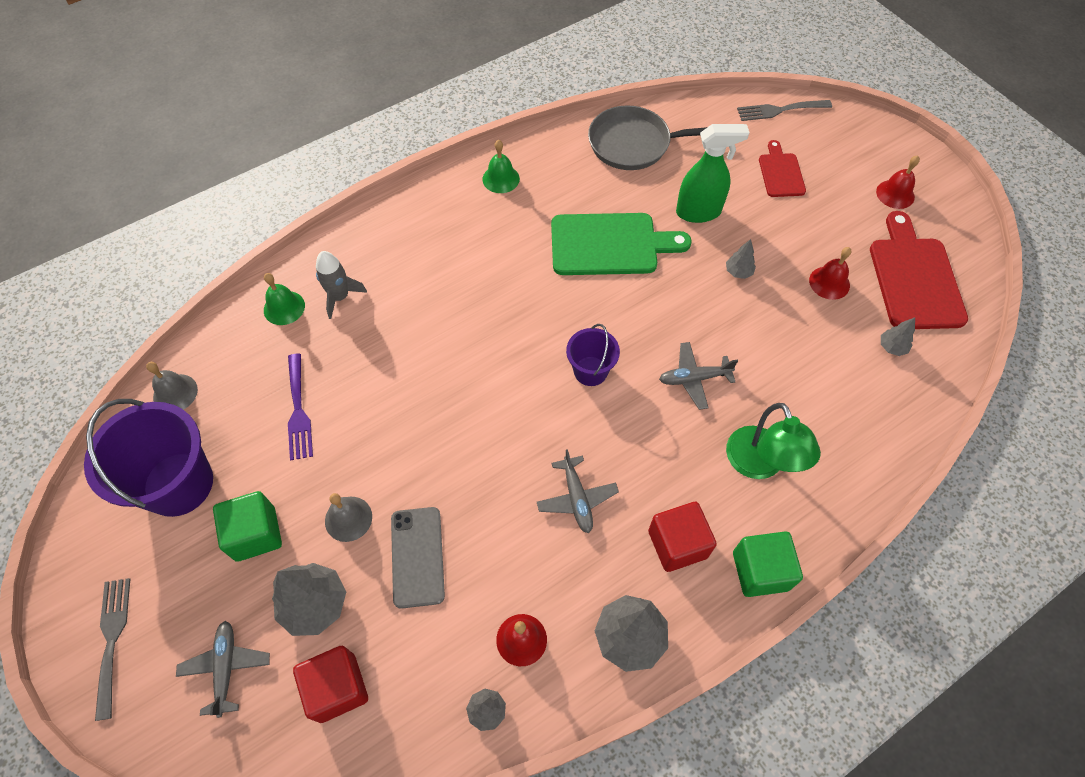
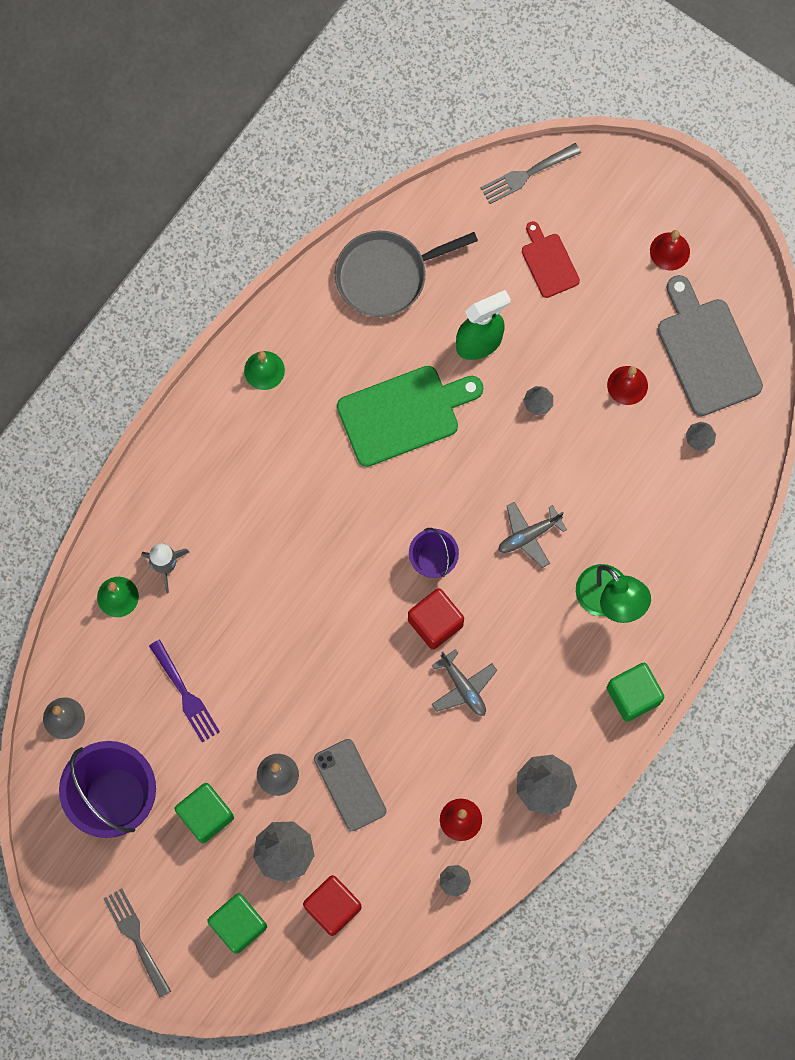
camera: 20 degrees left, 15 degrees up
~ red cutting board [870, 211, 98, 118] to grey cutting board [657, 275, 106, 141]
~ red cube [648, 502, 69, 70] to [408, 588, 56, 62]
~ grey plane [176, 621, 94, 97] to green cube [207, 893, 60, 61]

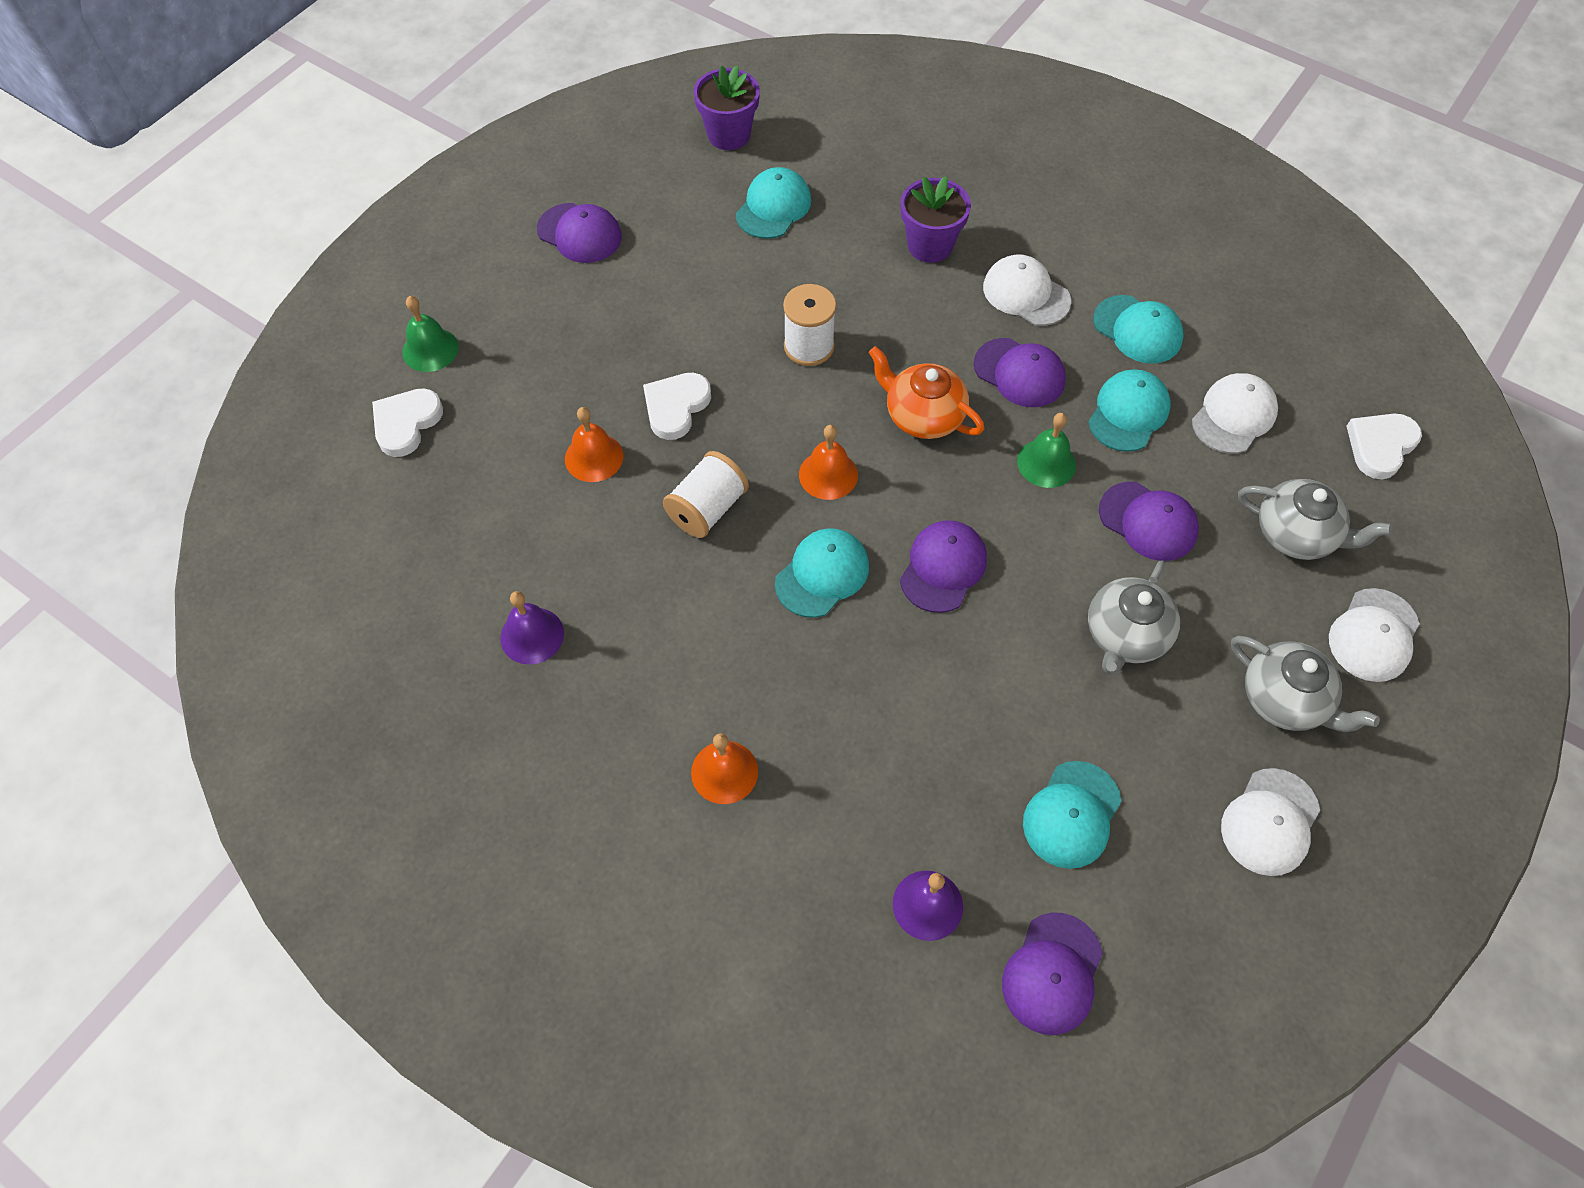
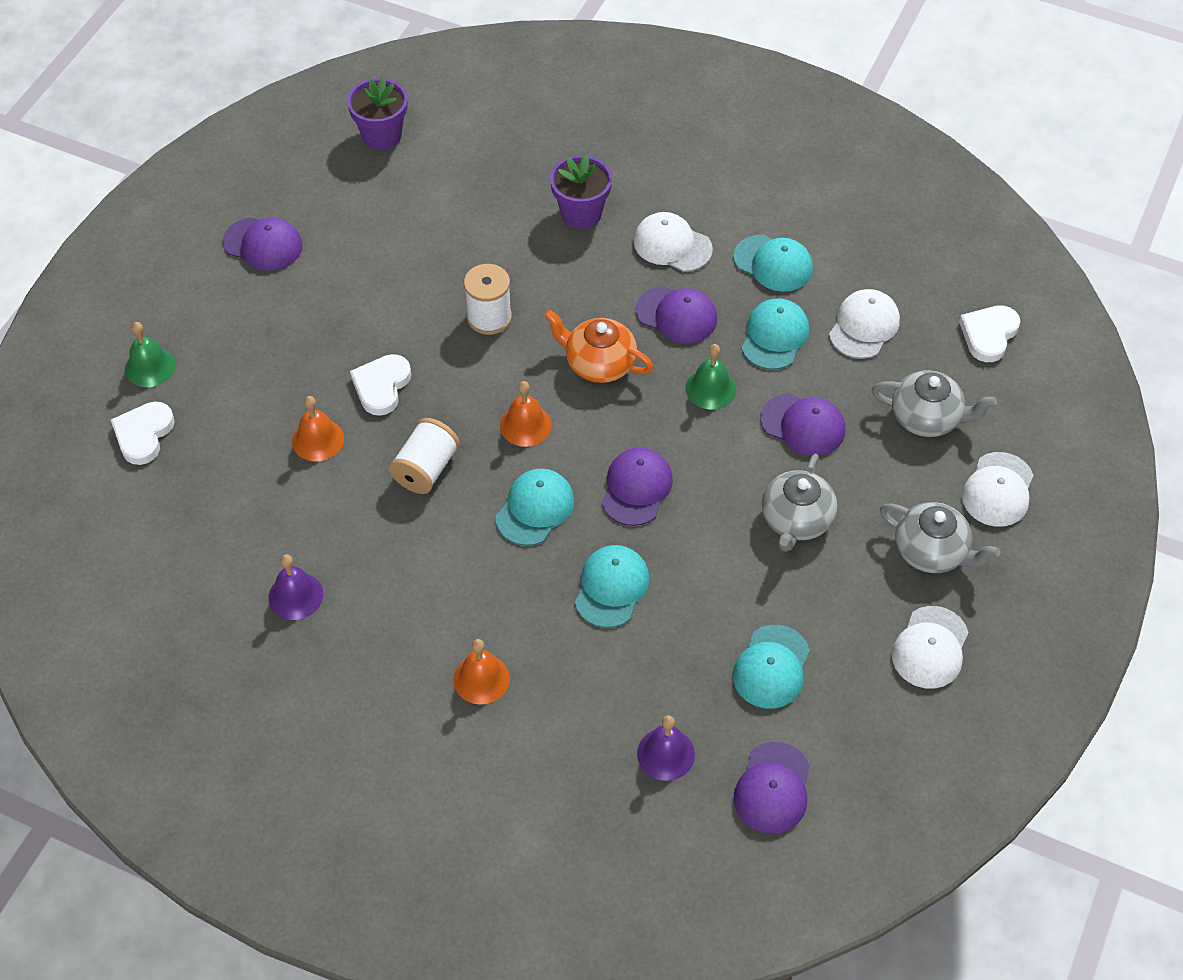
camera: 10 degrees left, 5 degrees down
~ turquoise cap [736, 167, 75, 72] to [575, 545, 74, 83]

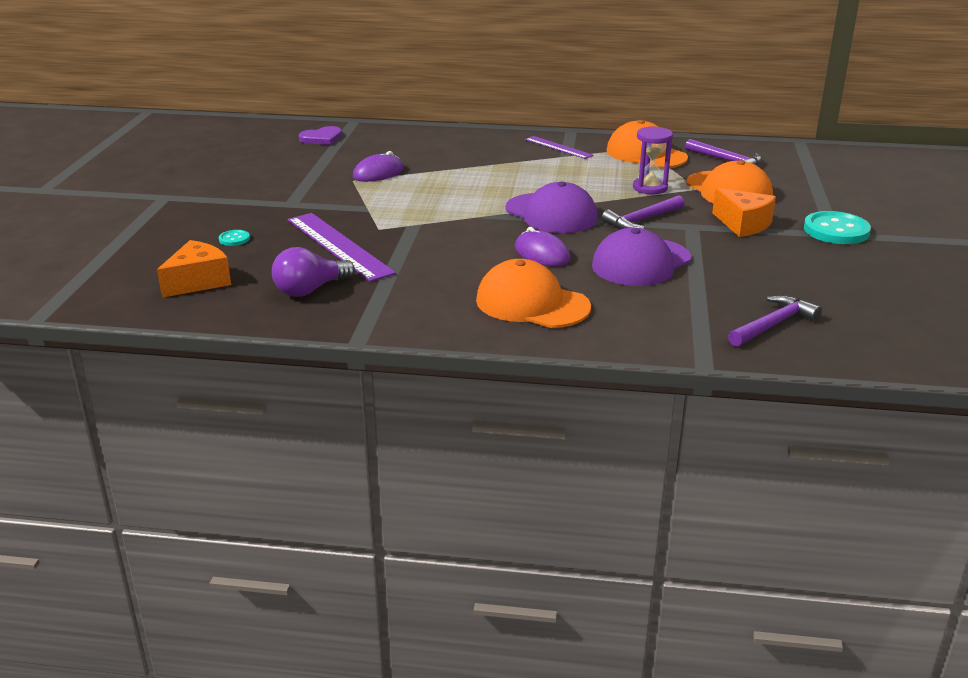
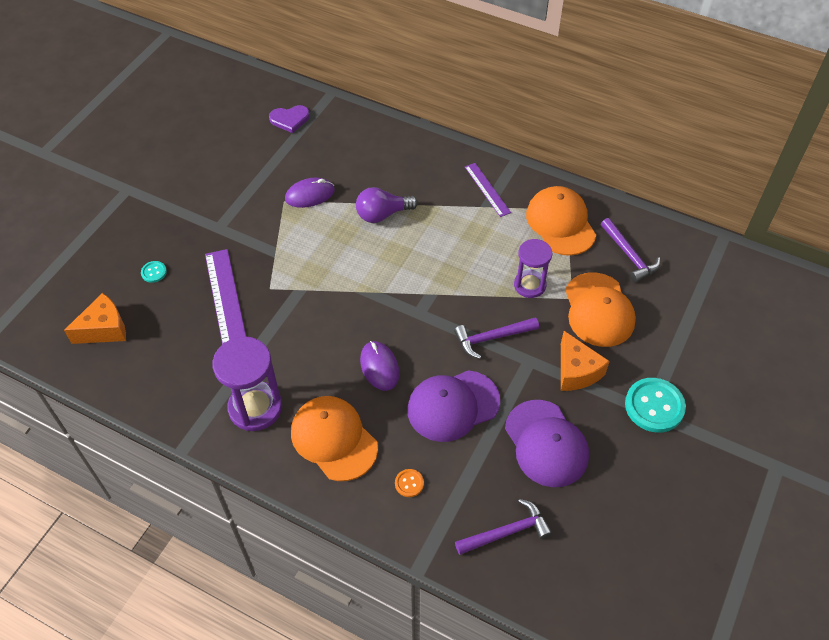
camera: 20 degrees right, 25 degrees up
~ purple cap [505, 182, 93, 51] to [505, 400, 84, 87]
~ purple light bulb [272, 247, 83, 50] to [356, 187, 62, 36]
+ purple hourglass [212, 336, 70, 95]
+ orange button [395, 469, 29, 28]

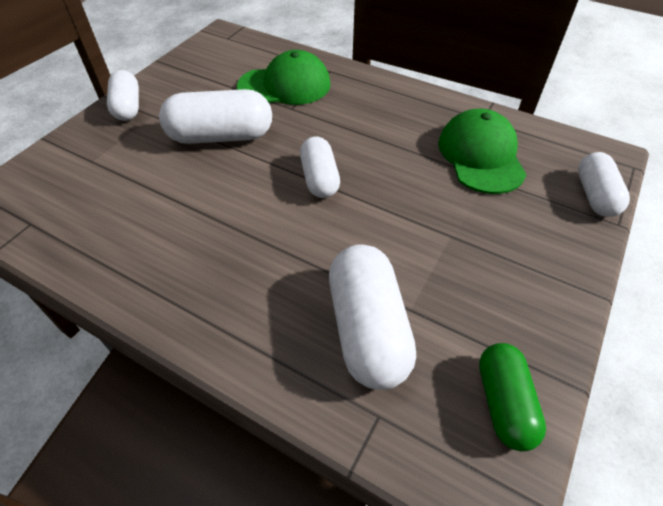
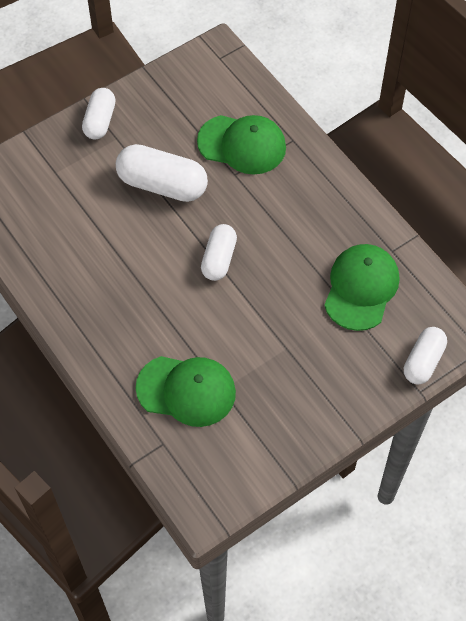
camera: 25 degrees right, 10 degrees up
~ white capsule [329, 244, 87, 146] to green cap [136, 356, 100, 71]
- green capsule [479, 343, 67, 108]

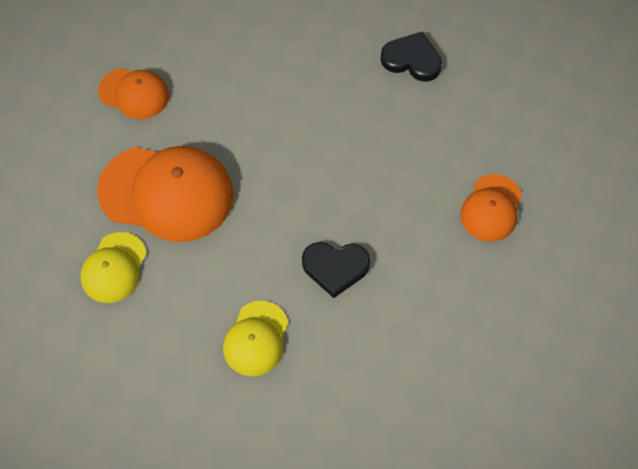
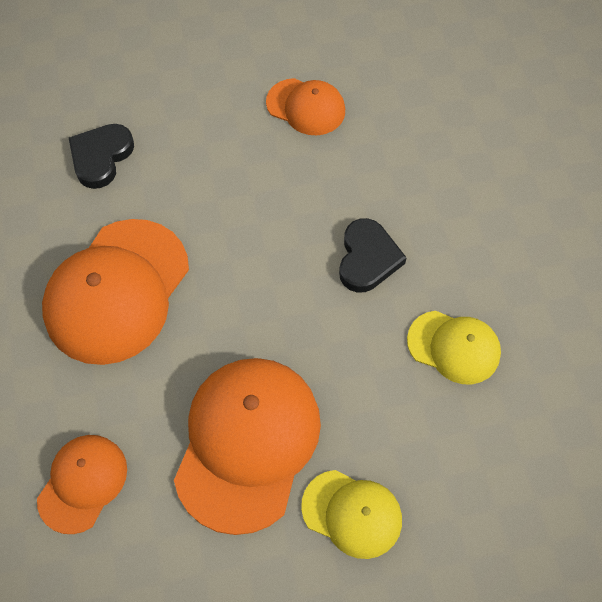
camera: 85 degrees left, 0 degrees up
+ orange cap [42, 219, 147, 146]

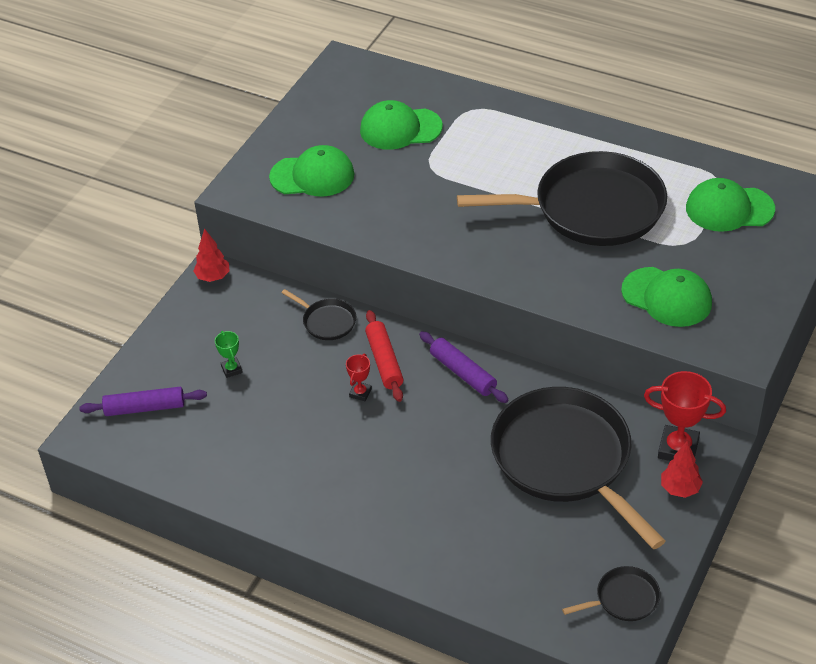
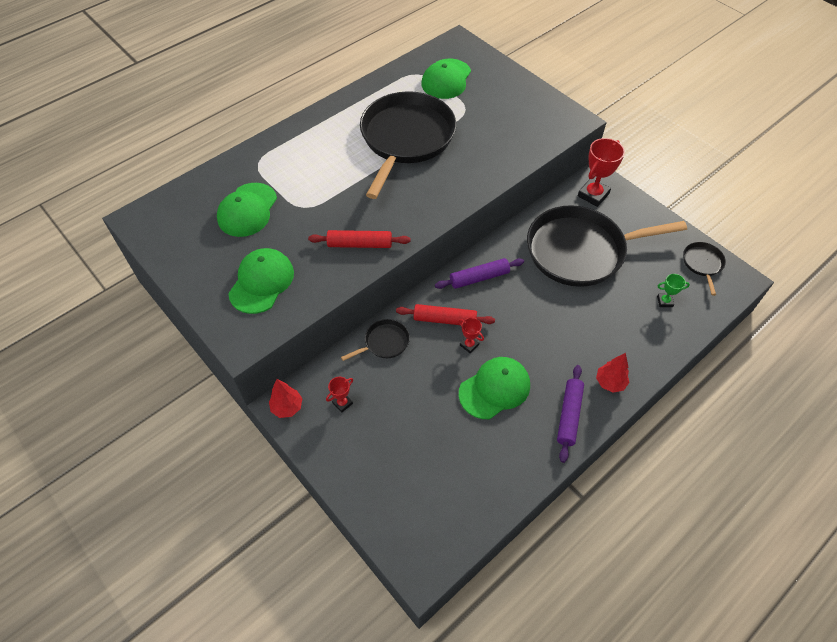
camera: 70 degrees left, 10 degrees up
~ green cap [621, 267, 91, 60] to [459, 357, 71, 62]
~ green trophy [215, 331, 28, 47] to [657, 274, 33, 33]
~ purple rolling pin [79, 387, 128, 29] to [557, 365, 27, 98]
~ red tree [661, 441, 42, 57] to [596, 353, 34, 40]
+ red rolling pin [308, 230, 102, 18]
+ red trophy [326, 377, 27, 36]

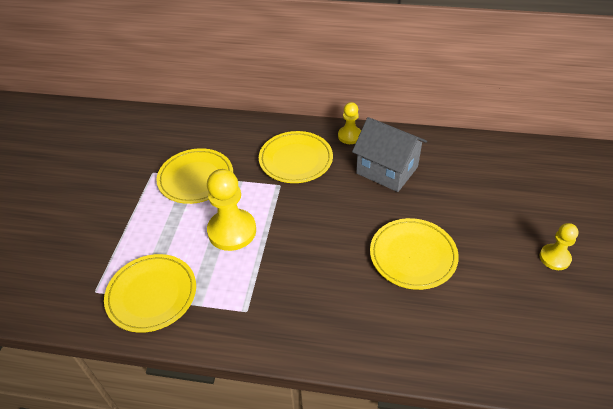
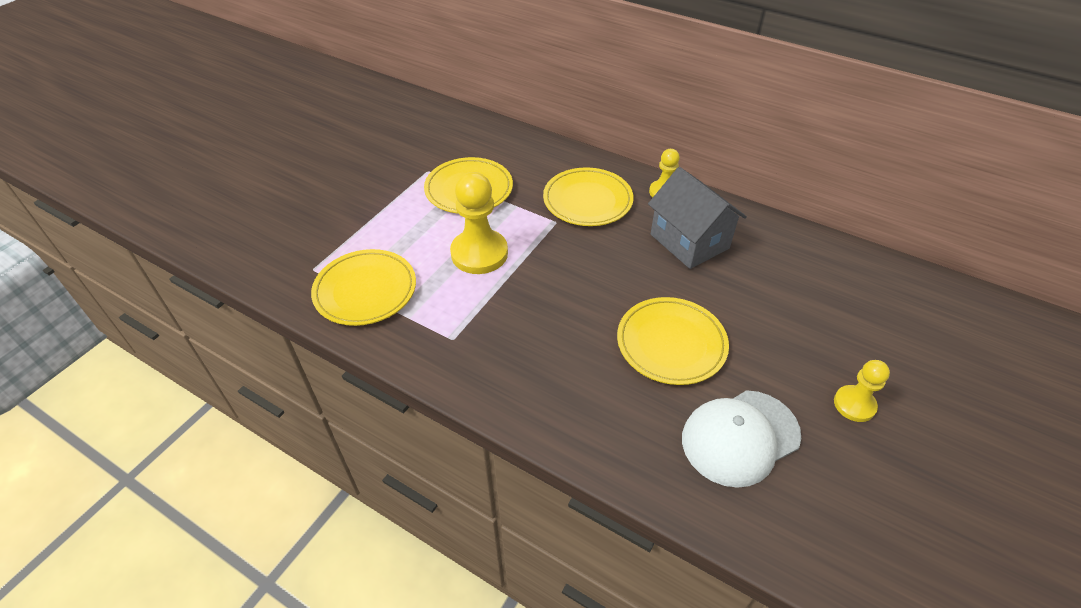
camera: 20 degrees right, 0 degrees up
+ white cap [682, 390, 119, 98]

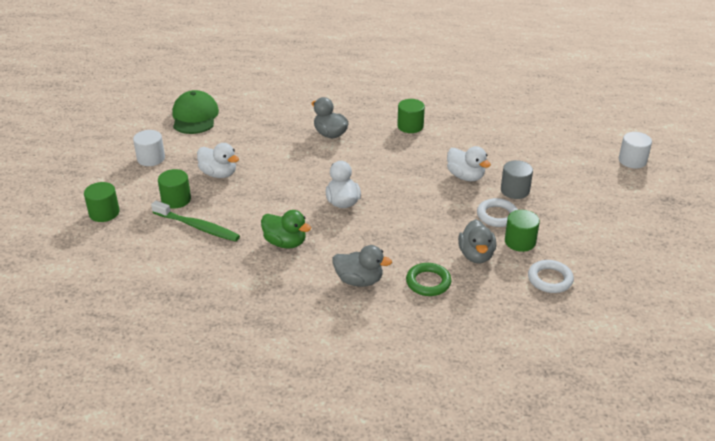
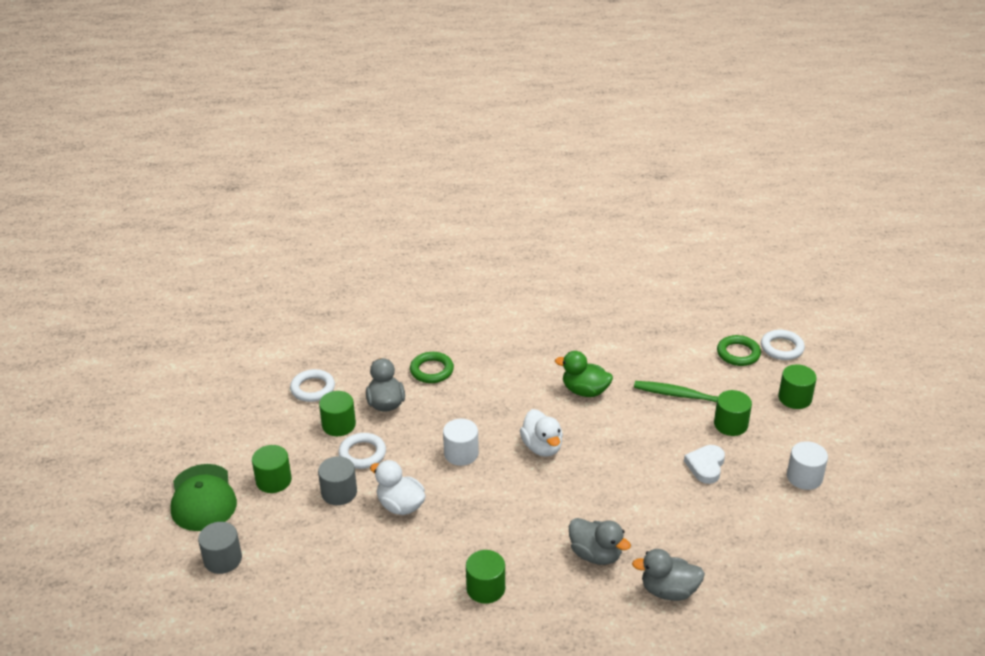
camera: 170 degrees right, 0 degrees up
~ green cap [172, 90, 47, 44] to [170, 464, 67, 67]
~ white cylinder [619, 132, 33, 37] to [443, 419, 36, 47]
~ white duck [197, 143, 42, 35] to white heart [684, 445, 41, 39]
~ grey duck [333, 245, 59, 42] to [632, 549, 73, 52]
+ white ring [761, 330, 44, 30]
+ green ring [717, 335, 44, 31]
+ green cylinder [252, 445, 40, 48]
+ grey cylinder [198, 522, 44, 52]

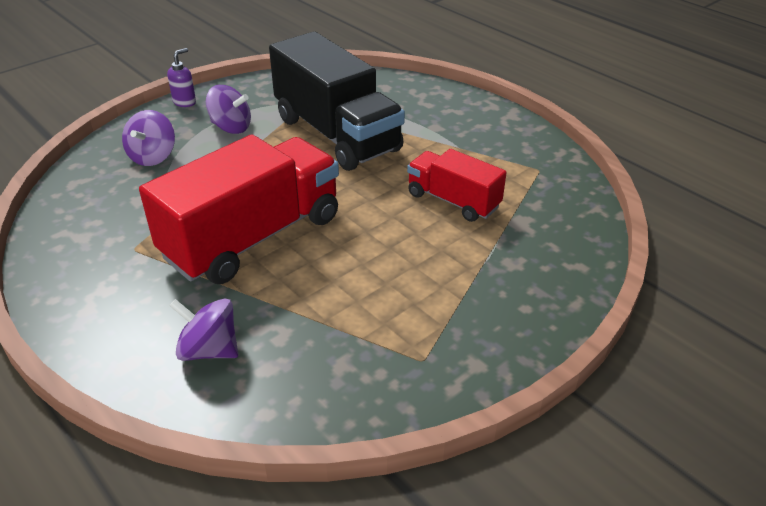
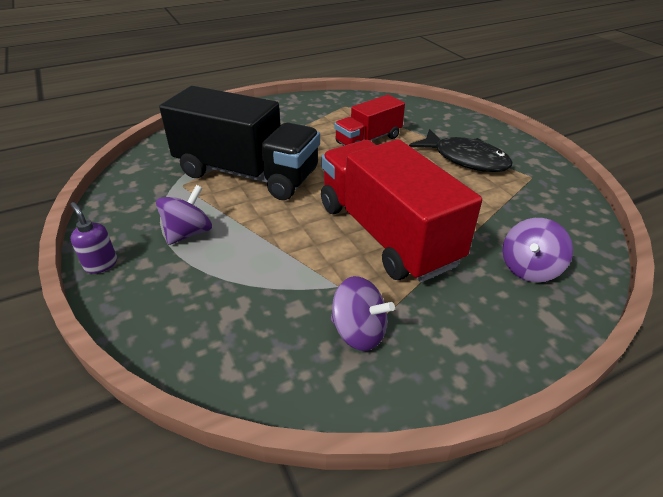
camera: 75 degrees left, 0 degrees up
~ black truck [269, 31, 136, 140] = [159, 86, 161, 114] 45 degrees clockwise
~ purple spinning top [122, 110, 53, 56] to [331, 276, 64, 75]
+ black fish [409, 129, 103, 43]

